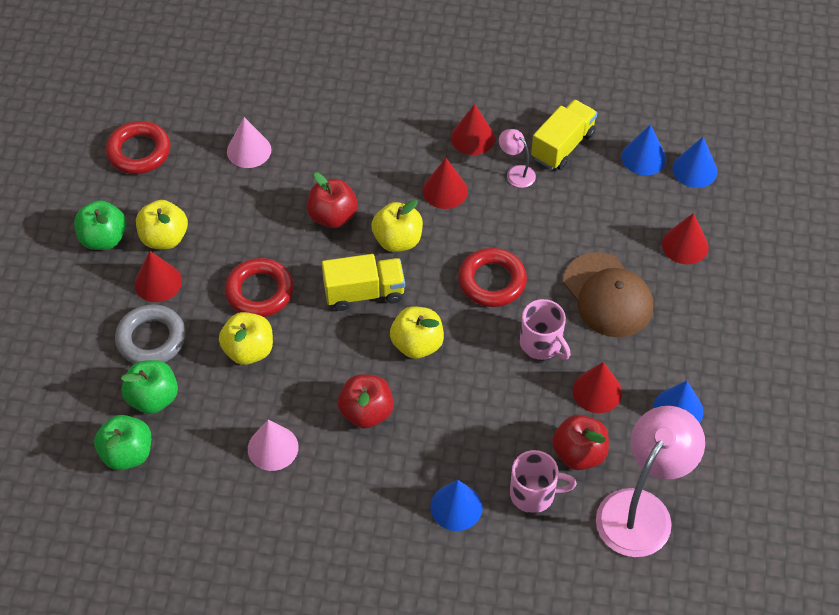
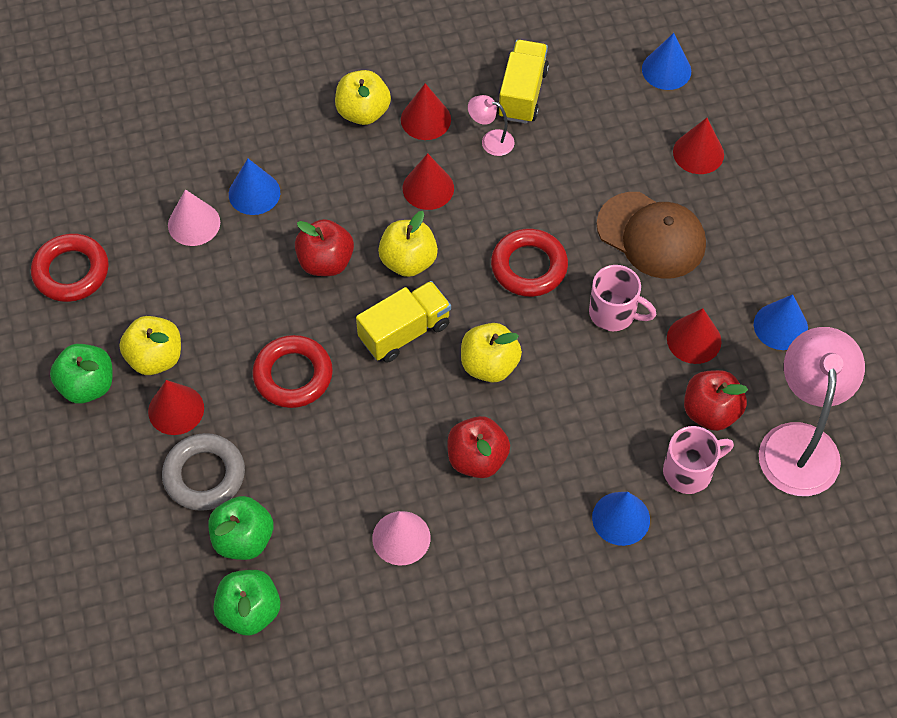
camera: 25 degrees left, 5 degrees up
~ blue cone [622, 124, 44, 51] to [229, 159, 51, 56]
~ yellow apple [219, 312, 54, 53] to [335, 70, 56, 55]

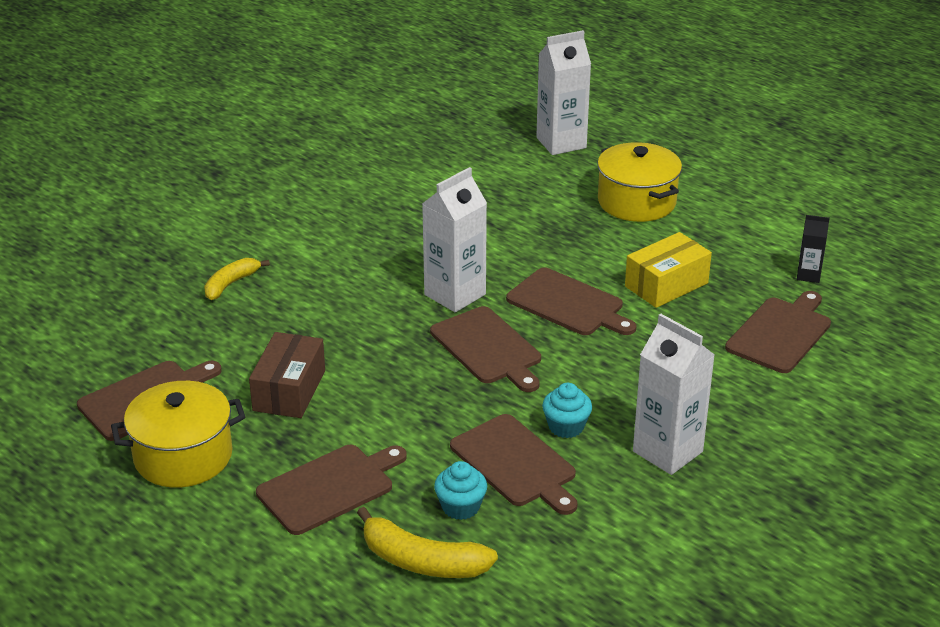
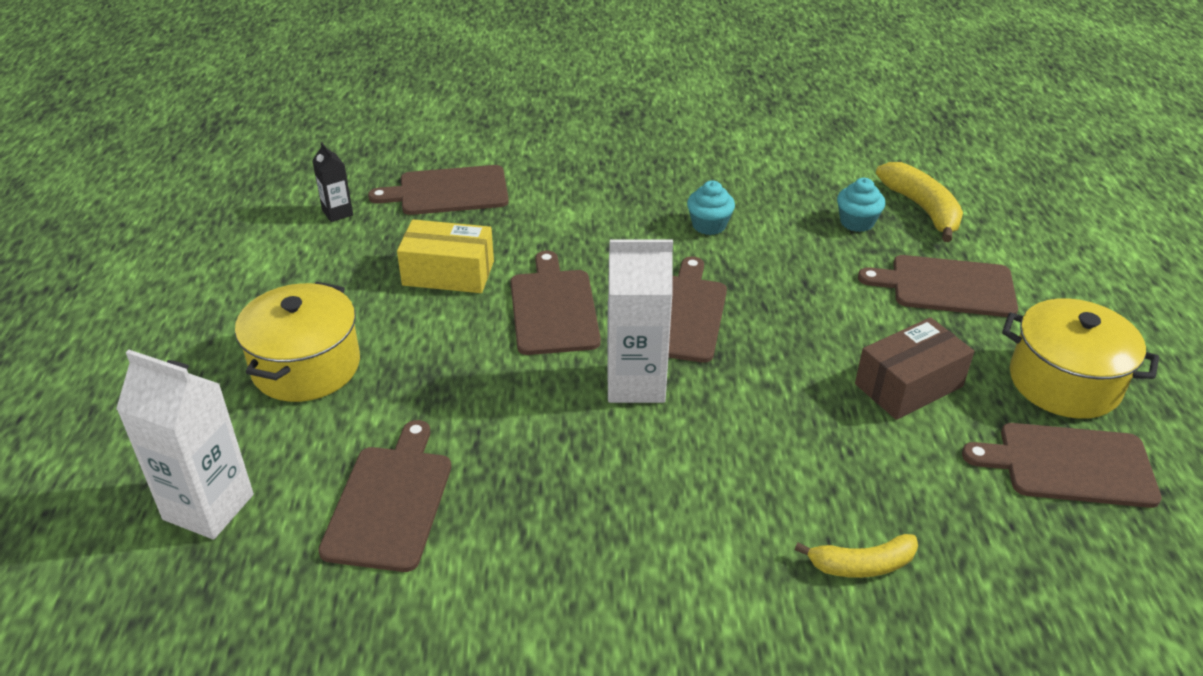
camera: 135 degrees left, 5 degrees up
- white carton [633, 314, 82, 161]
~ brown cutting board [450, 414, 128, 101] to [318, 420, 133, 152]

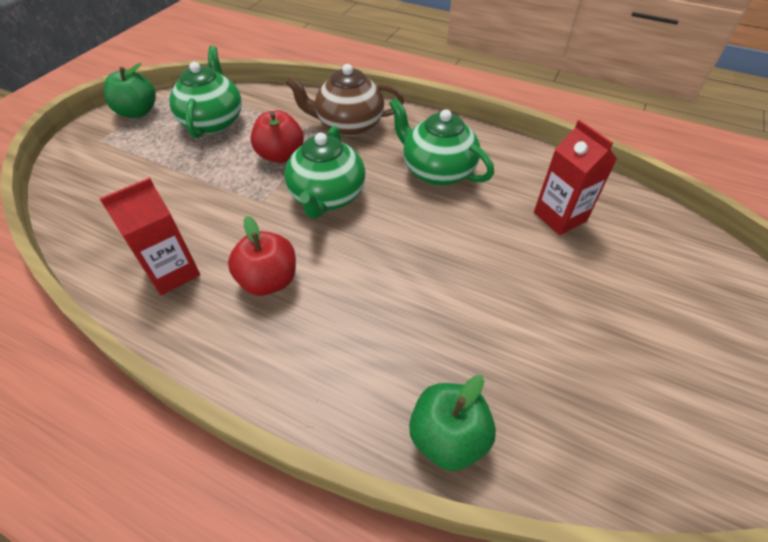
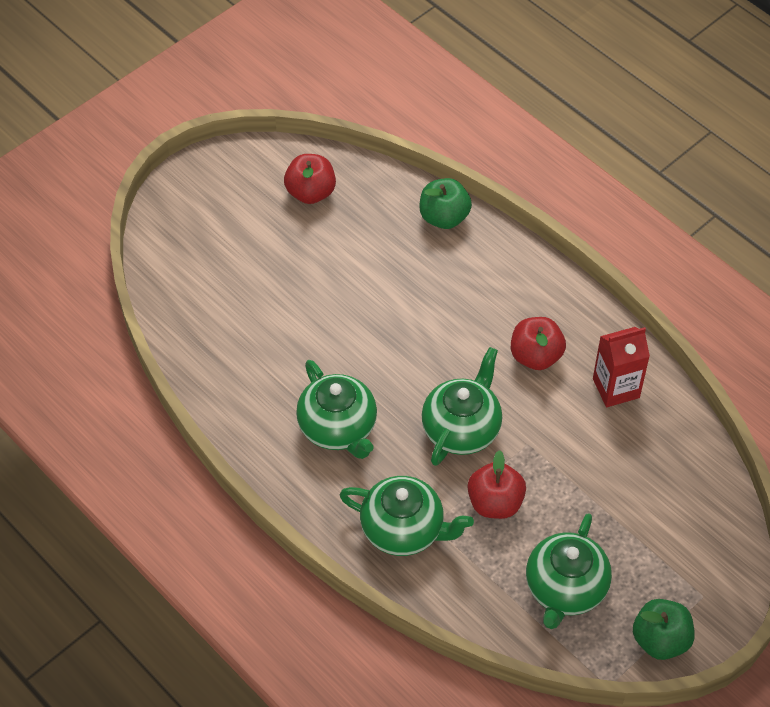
camera: 160 degrees left, 5 degrees up
~ brown teapot [285, 64, 119, 72] to green teapot [340, 476, 134, 80]
- red carton [534, 120, 83, 115]
+ red apple [284, 154, 52, 50]

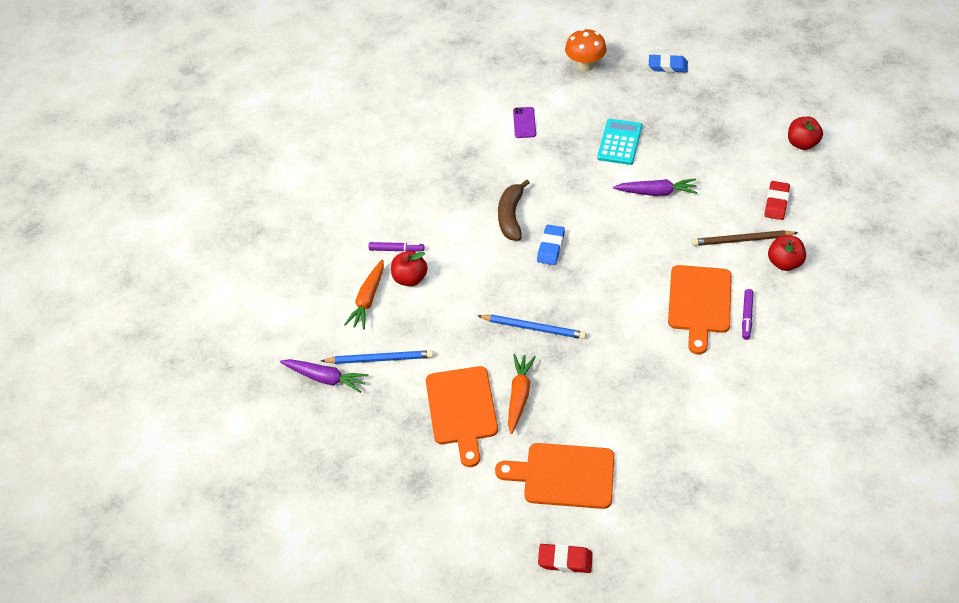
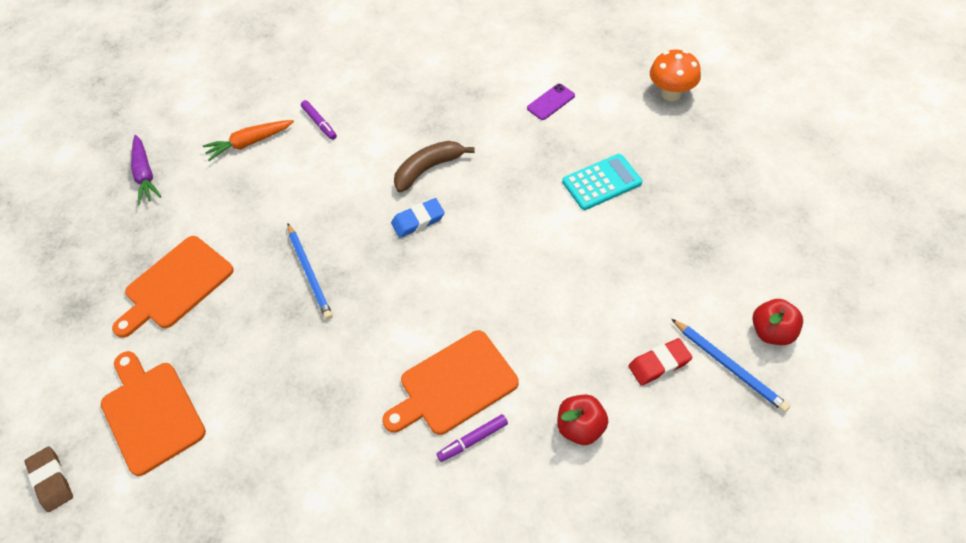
camera: 50 degrees right, 5 degrees up
- blue eraser [649, 54, 39, 19]
- purple carrot [613, 179, 85, 17]
- brown pencil [692, 230, 106, 16]
- red apple [391, 251, 37, 35]
~ blue pencil [321, 350, 113, 14] to [672, 319, 118, 93]
- orange carrot [508, 354, 28, 80]
~ red eraser [538, 544, 55, 29] to brown eraser [25, 446, 48, 66]

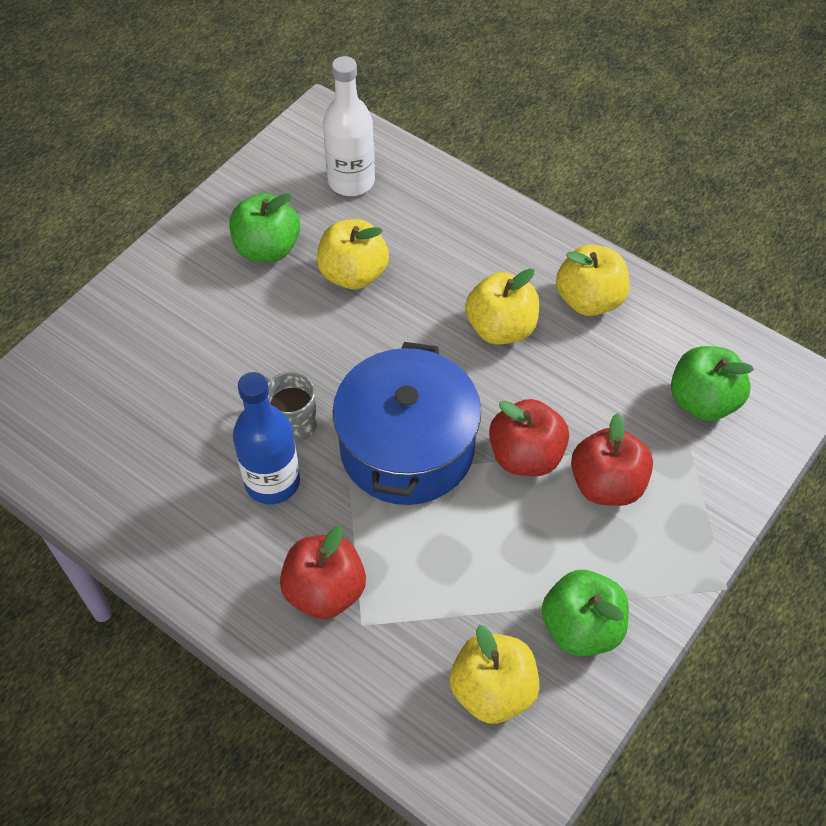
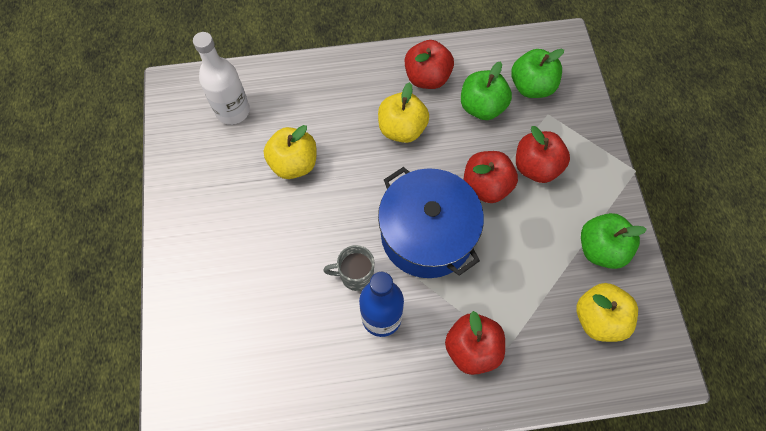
camera: 45 degrees left, 10 degrees up
~ green apple [229, 193, 71, 69] to [461, 62, 51, 58]
~ yellow apple [556, 245, 74, 71] to red apple [405, 40, 49, 49]

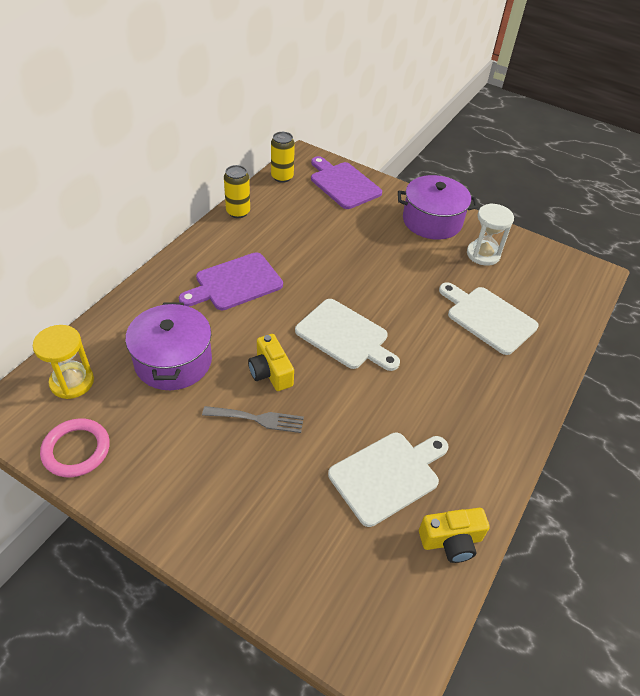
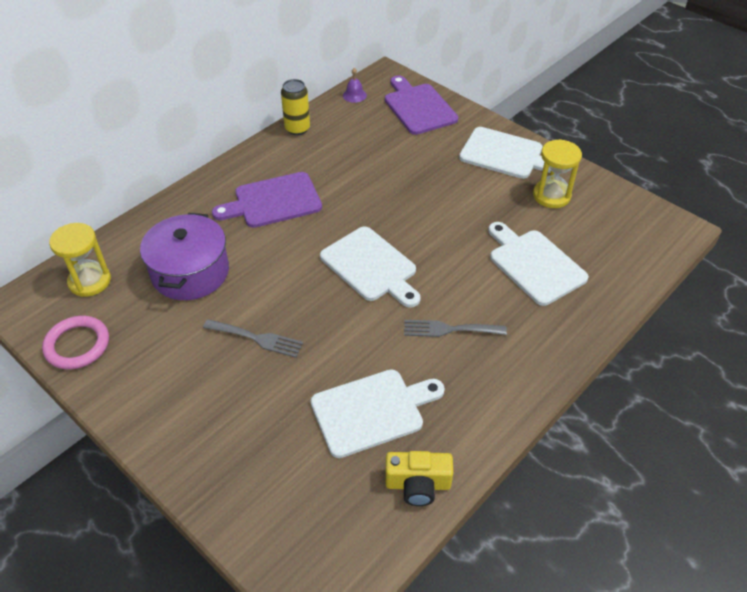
camera: 15 degrees right, 0 degrees up
~ yellow can [271, 132, 24, 51] to purple bell [343, 68, 24, 35]
~ purple pot [398, 175, 80, 65] to white cutting board [459, 127, 92, 52]
~ white hourglass [467, 203, 47, 63] to yellow hourglass [533, 139, 49, 69]
- yellow camera [248, 334, 46, 57]
+ grey fork [404, 320, 103, 17]

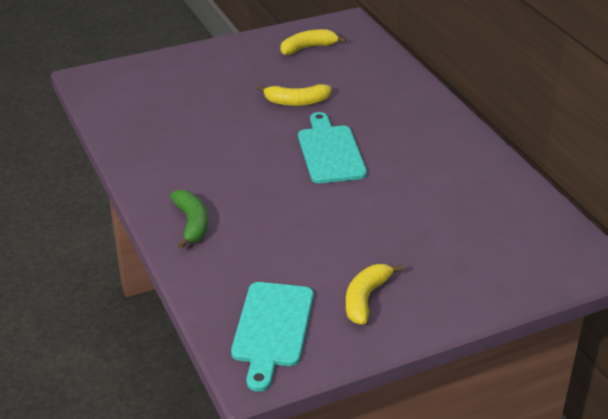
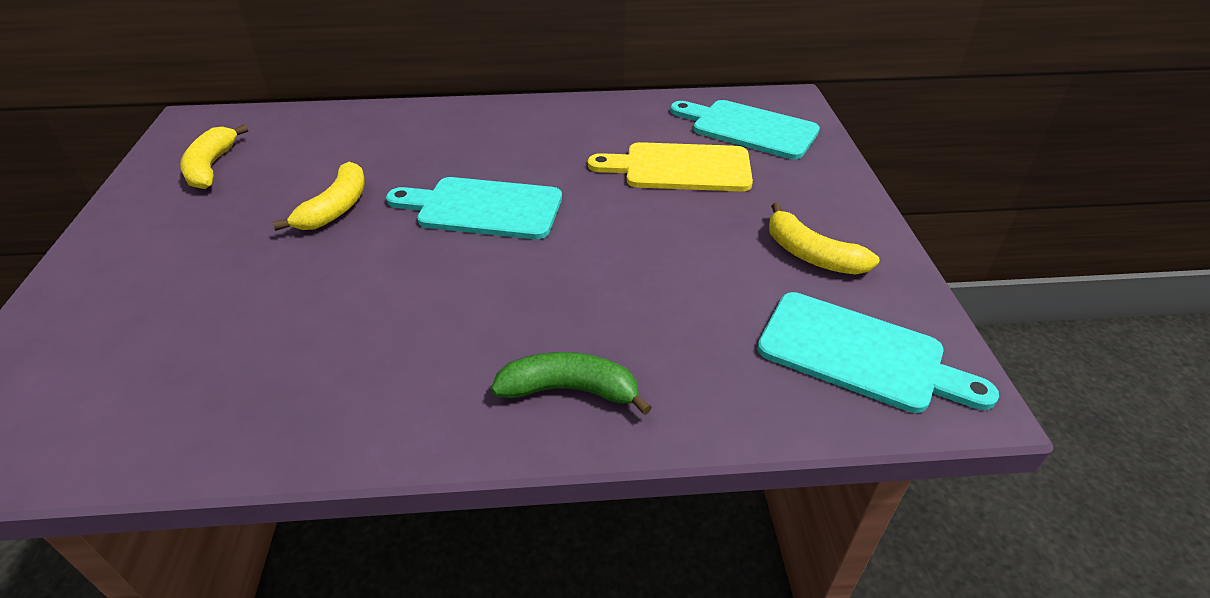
camera: 70 degrees left, 5 degrees up
+ turquoise cutting board [670, 100, 150, 59]
+ yellow cutting board [588, 142, 165, 49]

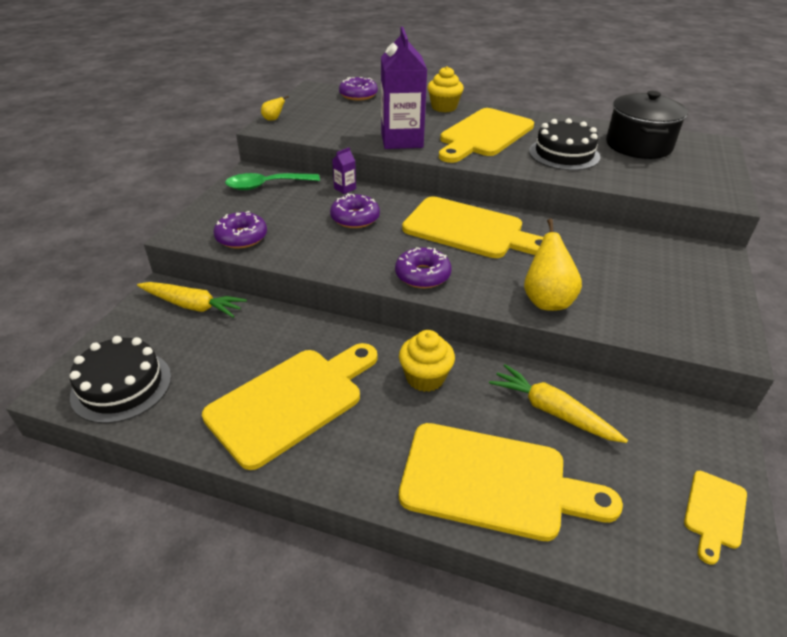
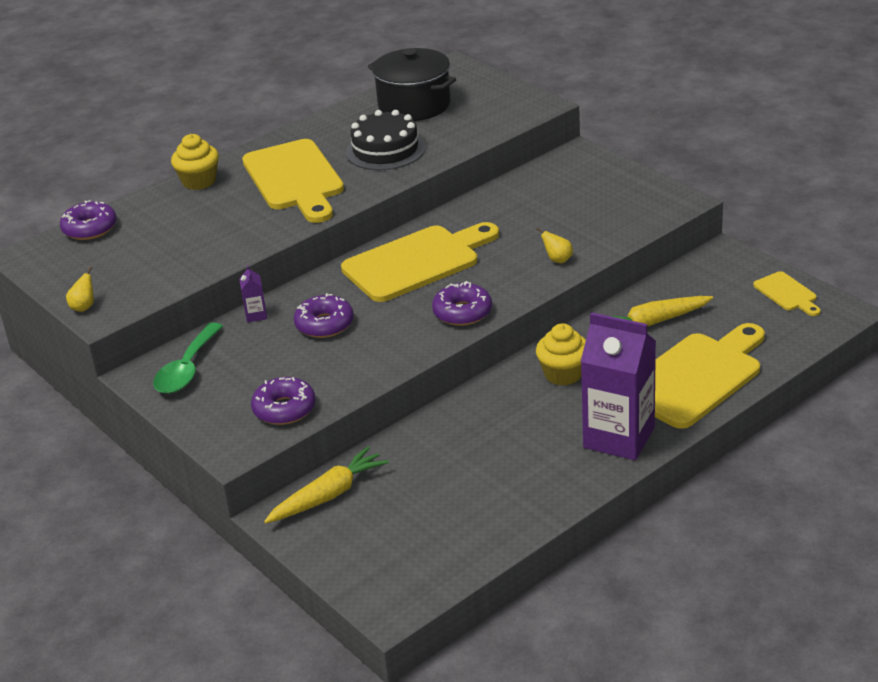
camera: 55 degrees left, 5 degrees down
~ purple carton [381, 27, 46, 122] to [581, 312, 75, 148]
~ yellow pear [524, 218, 58, 93] = [536, 228, 37, 35] x0.49
- black cake [70, 336, 101, 87]
- yellow cutting board [202, 343, 175, 127]

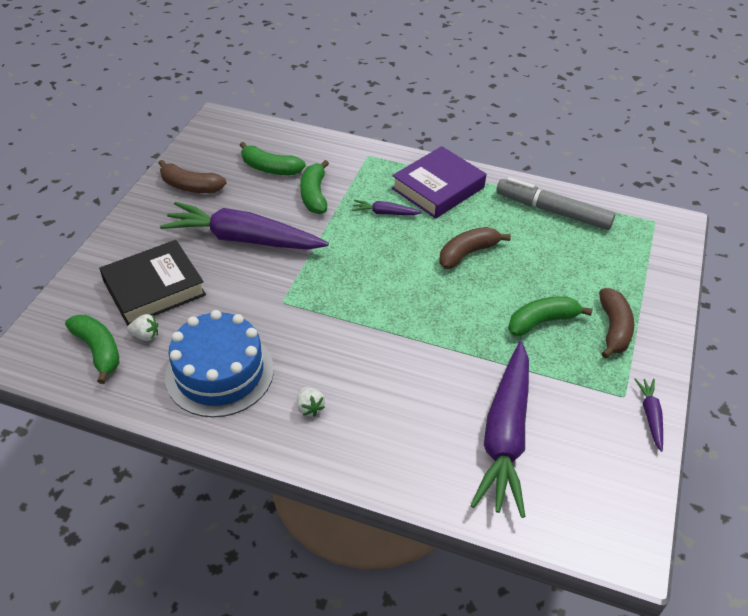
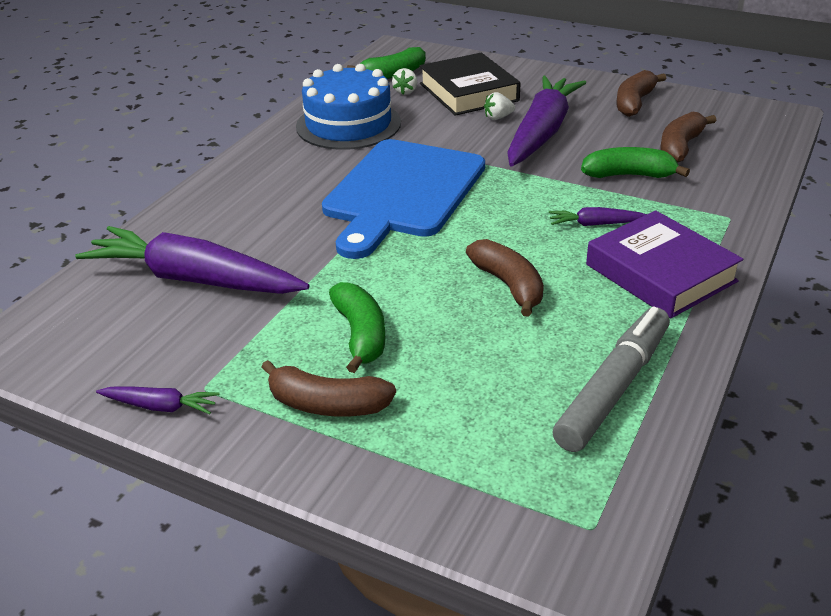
camera: 100 degrees right, 10 degrees down
~ green banana [240, 142, 66, 33] to brown banana [660, 112, 56, 51]
~ purple carrot [352, 200, 70, 15] = [549, 207, 98, 19] 105 degrees counterclockwise
~ white strawberry [297, 387, 28, 30] to [484, 92, 31, 28]
+ blue cutting board [322, 139, 163, 120]

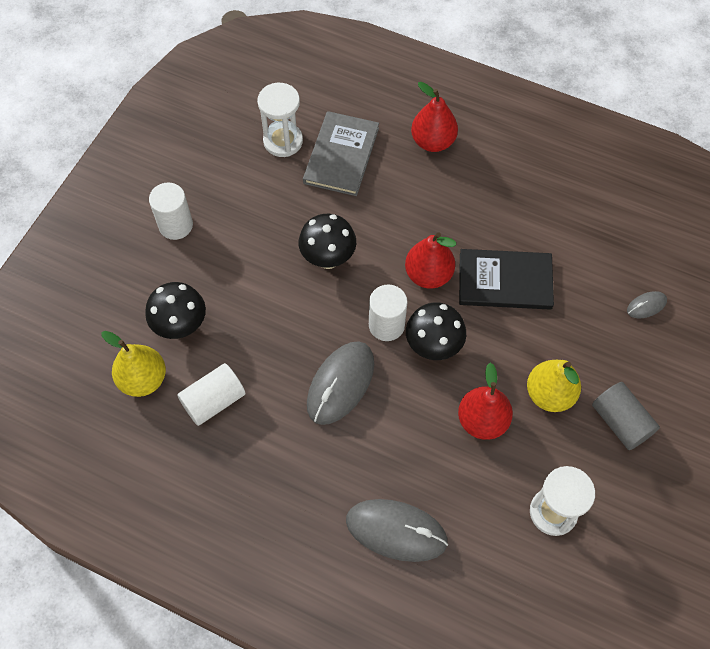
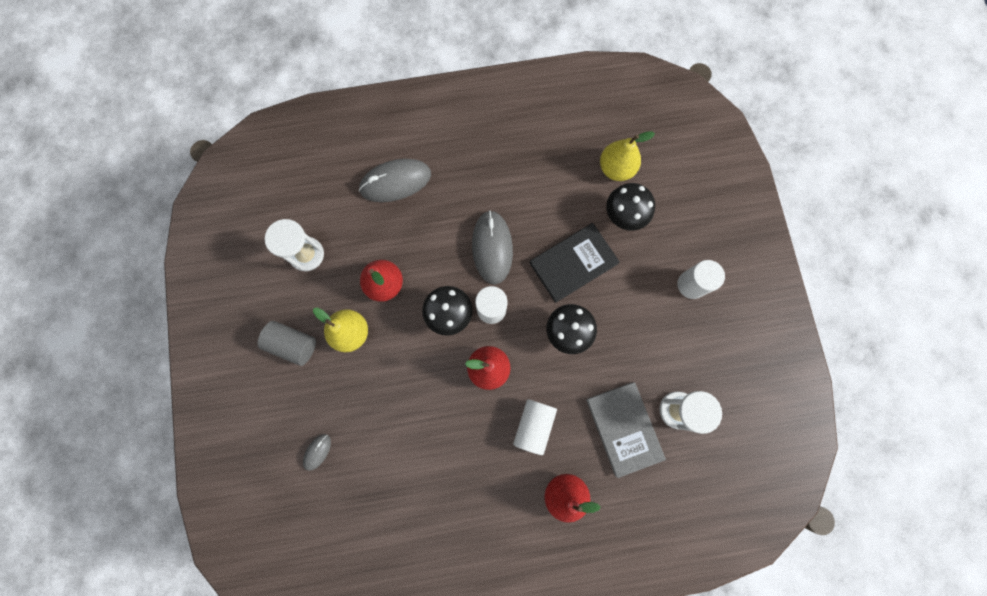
camera: 145 degrees right, 15 degrees up
~ black book [459, 249, 95, 61] to [529, 223, 91, 80]
~ white cylinder [177, 363, 69, 63] to [513, 399, 44, 56]

